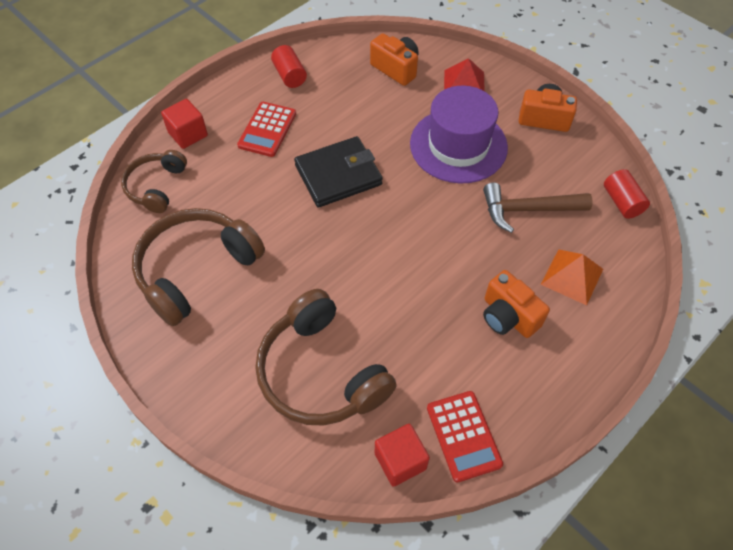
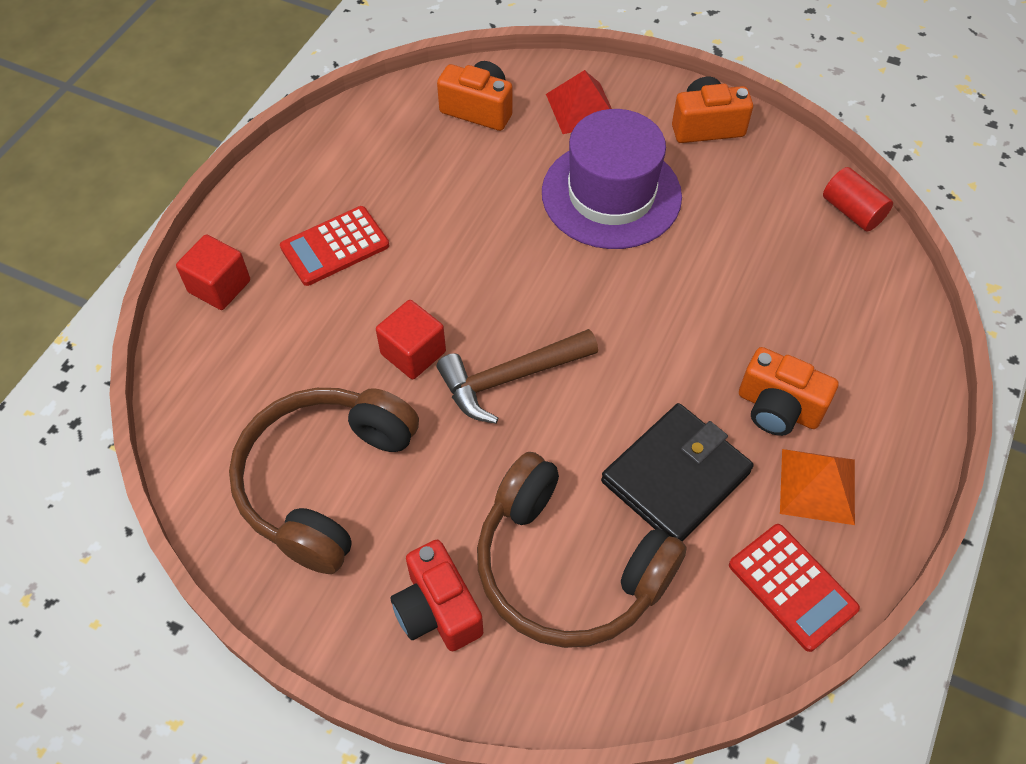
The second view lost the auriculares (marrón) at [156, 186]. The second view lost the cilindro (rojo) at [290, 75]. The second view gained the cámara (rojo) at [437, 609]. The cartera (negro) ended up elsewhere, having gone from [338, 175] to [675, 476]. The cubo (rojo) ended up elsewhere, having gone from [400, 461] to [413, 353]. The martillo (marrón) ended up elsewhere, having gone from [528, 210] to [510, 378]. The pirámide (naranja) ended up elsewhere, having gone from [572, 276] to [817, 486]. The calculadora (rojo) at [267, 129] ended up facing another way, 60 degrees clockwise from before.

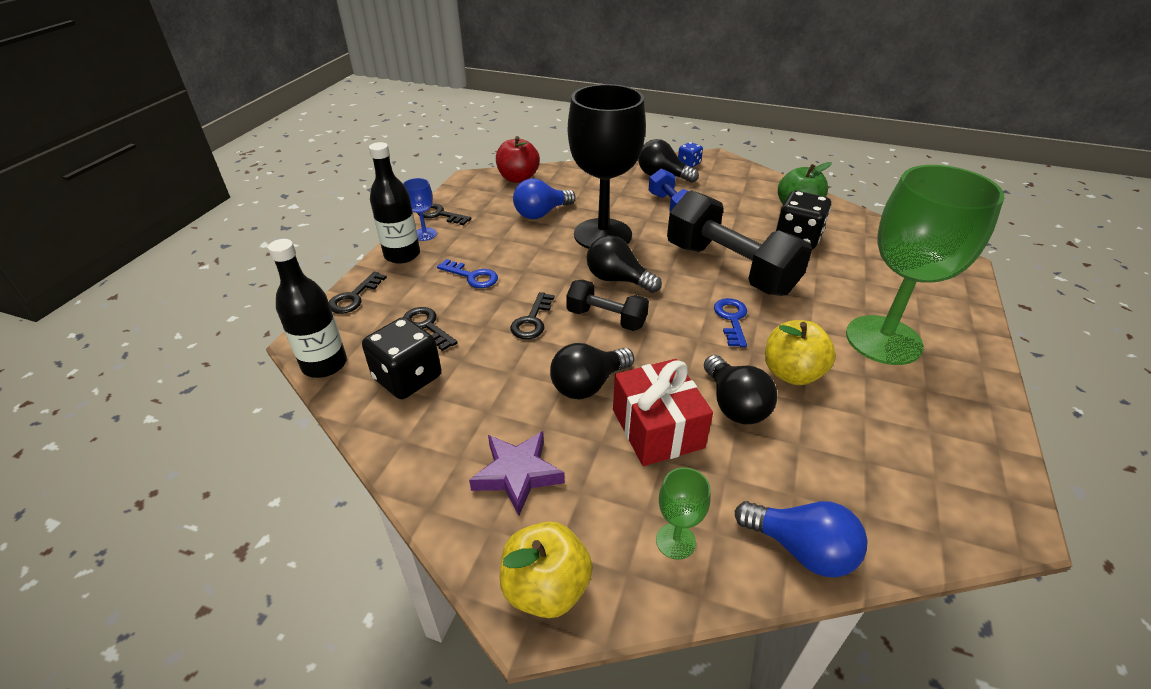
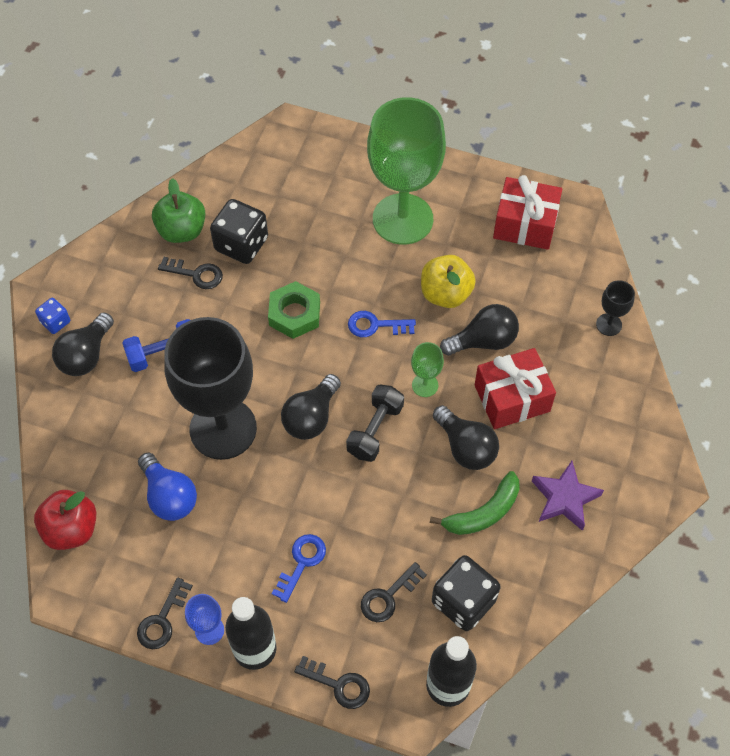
The second view lost the manzana (amarillo) at [546, 588]. The second view gained the plátano (verde) at [483, 512]. The second view gained the regalo (rojo) at [525, 224]. The llave (negro) ended up elsewhere, having gone from [532, 320] to [196, 274]. The copa (verde) ended up elsewhere, having gone from [675, 541] to [425, 385]. Where the mancuerna (negro) stood at [730, 268], the tuerca (verde) came to stand at [294, 314]. Where the bombilla (azul) stood at [801, 549], the copa (negro) came to stand at [609, 324].

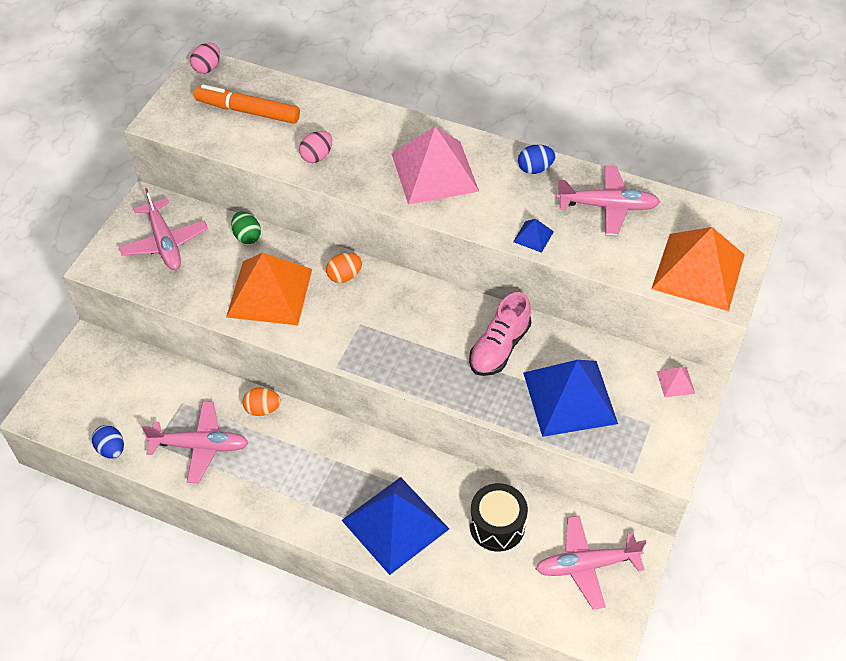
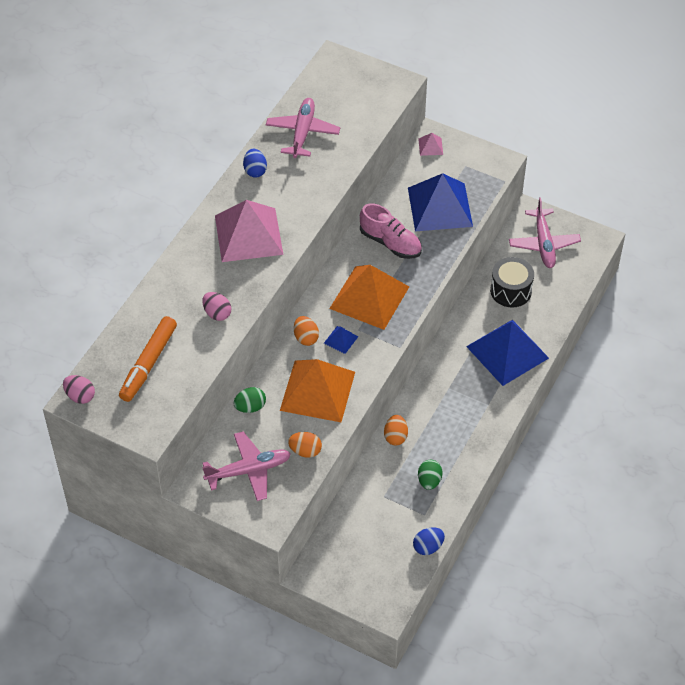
The second view gained the huevo (naranja) at [305, 451]. The pirámide (azul) ended up elsewhere, having gone from [533, 236] to [341, 339]. The pirámide (naranja) ended up elsewhere, having gone from [698, 271] to [369, 297]. Where the avión (rosa) stood at [200, 446], the huevo (verde) came to stand at [429, 481].

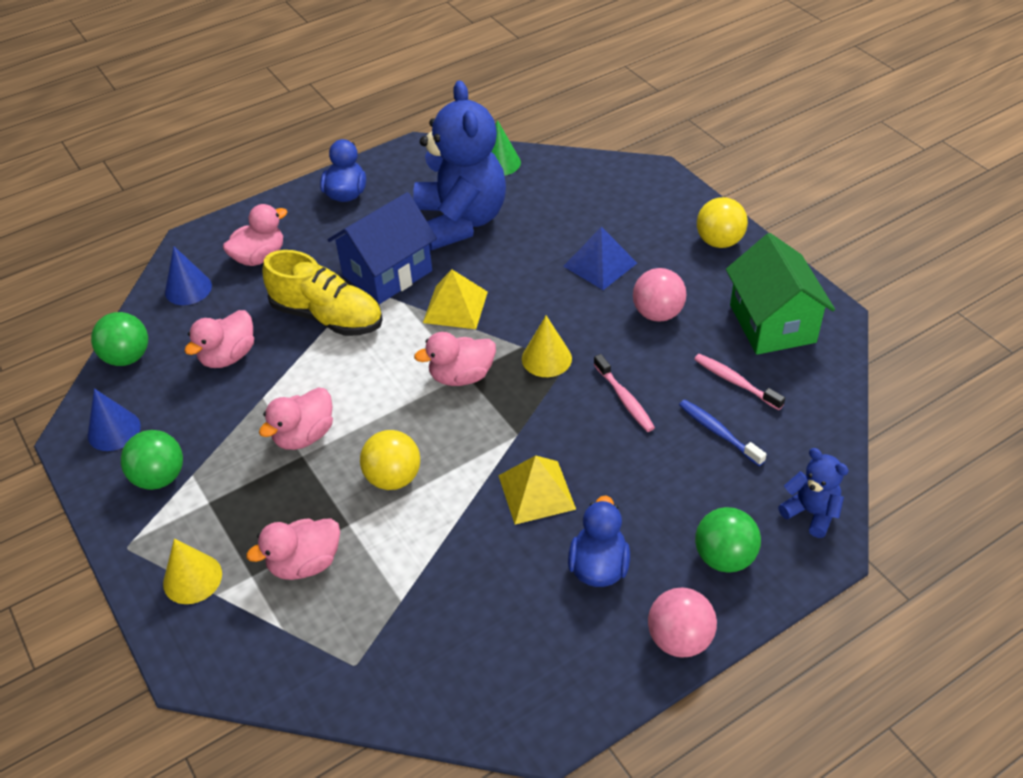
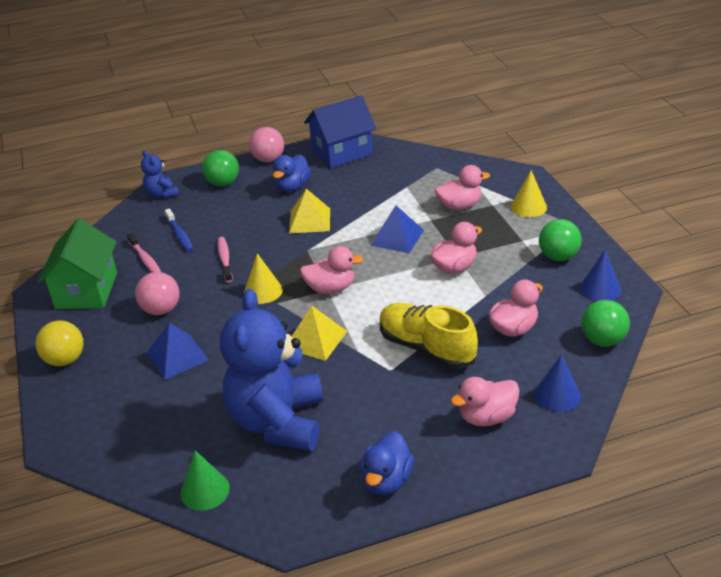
The casa (azul) ended up elsewhere, having gone from [387, 273] to [342, 153]. Where the pelota (amarillo) stood at [393, 478], the pirámide (azul) came to stand at [397, 237].

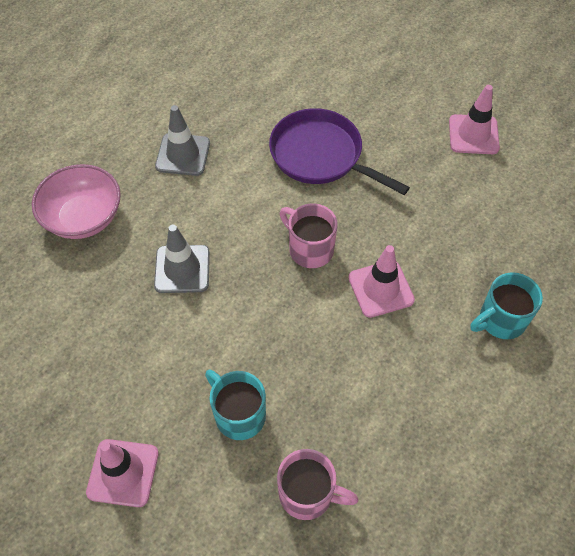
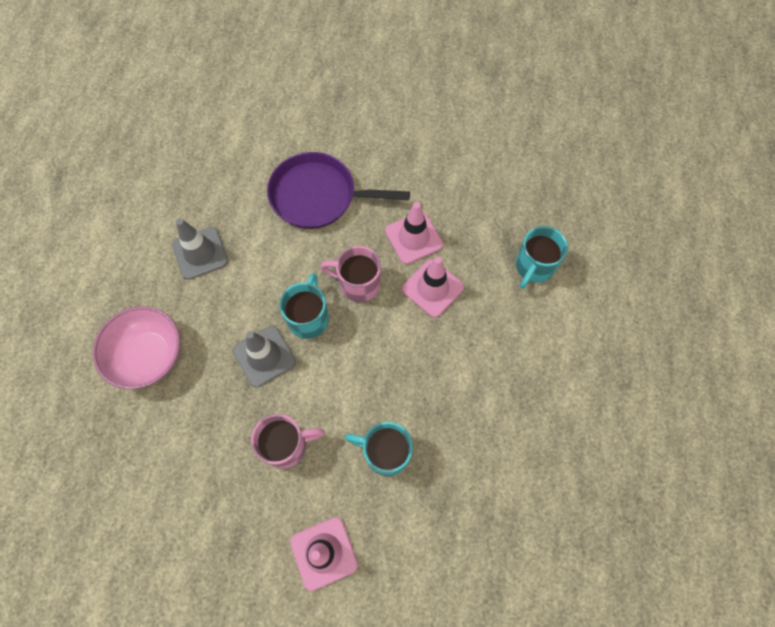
The second view gained the taza (turquesa) at [309, 317]. The taza (rosa) ended up elsewhere, having gone from [308, 494] to [286, 445]. The cono de tráfico (rosa) ended up elsewhere, having gone from [473, 135] to [413, 238].

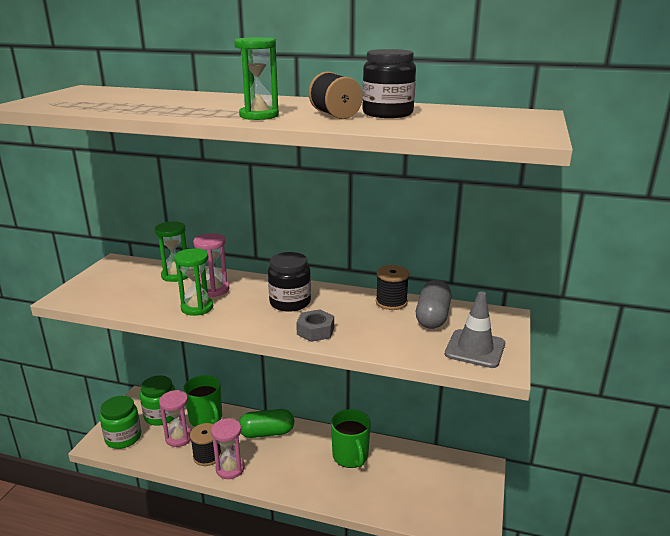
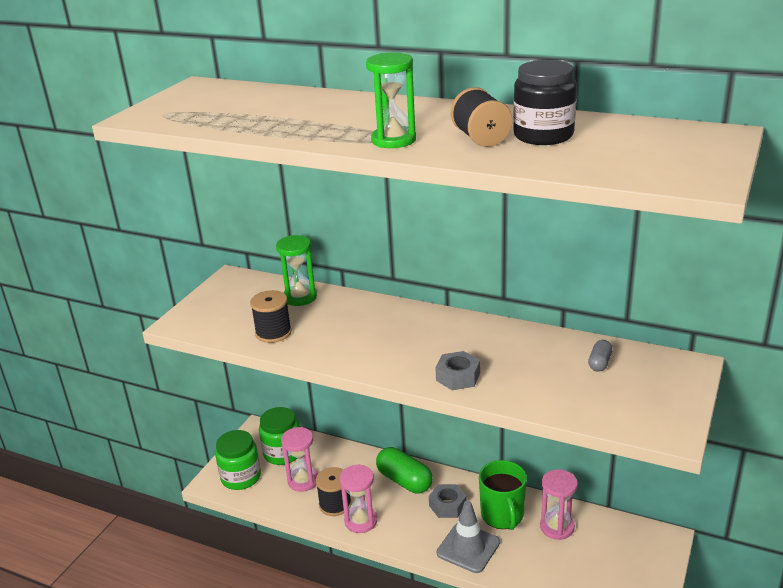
The second view lost the reloj de arena (verde) at [197, 308]. The second view lost the taza (verde) at [206, 418]. The second view lost the tarro (negro) at [290, 302]. The second view gained the tuerca (gris) at [447, 505]. The reloj de arena (rosa) ended up elsewhere, having gone from [214, 289] to [557, 527]. The carrete (negro) ended up elsewhere, having gone from [391, 302] to [273, 333]. The cono de tráfico (gris) ended up elsewhere, having gone from [475, 349] to [468, 548]. The cápsula (verde) at [267, 433] ended up facing another way, 45 degrees clockwise from before. The size of the cápsula (gris) at [432, 317] changed by a factor of 0.51.

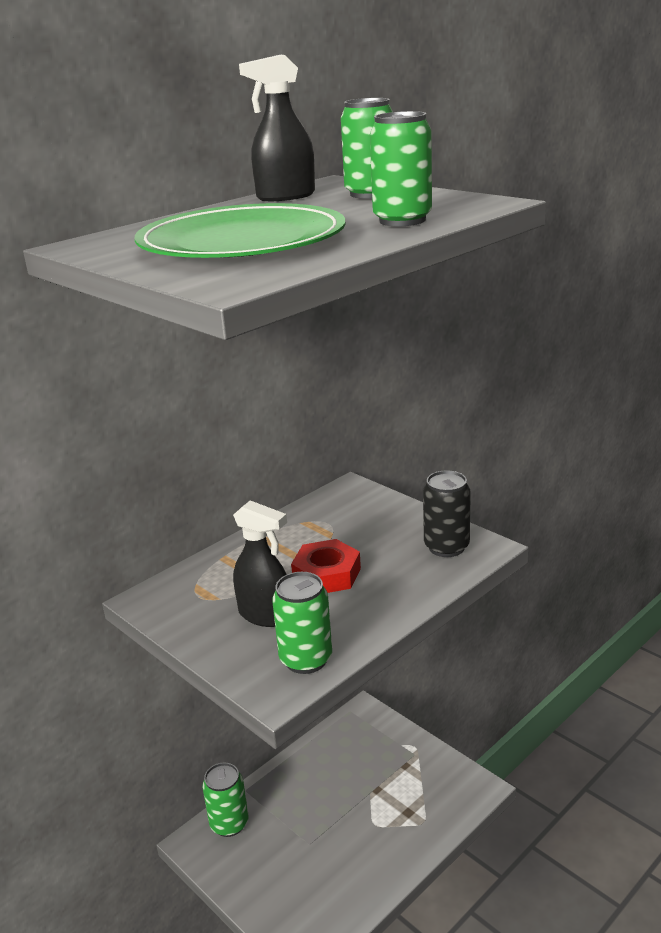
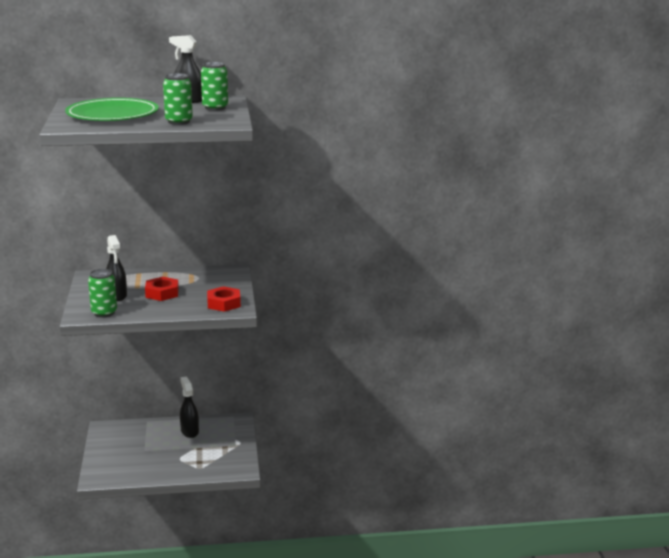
The second view lost the lata (verde) at [229, 824]. The second view gained the pulverizador (negro) at [189, 431]. Where the lata (negro) stood at [446, 547], the tuerca (rojo) came to stand at [224, 303].

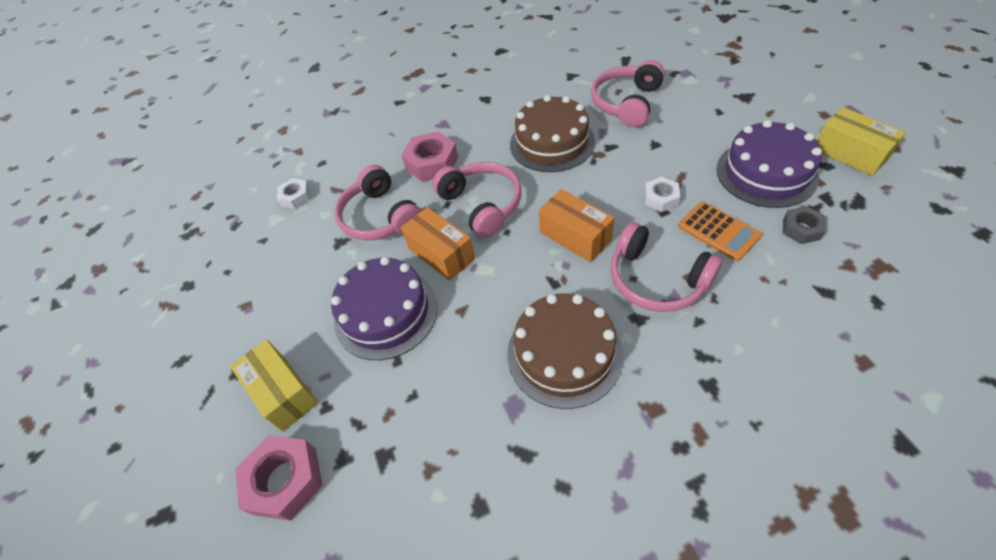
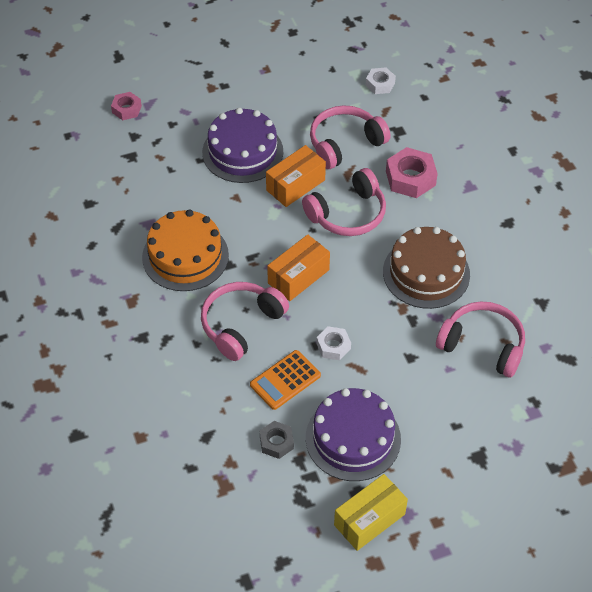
The second view lost the caja (amarillo) at [283, 392]. What was the tarta (marrón) at [564, 354] turned into the tarta (naranja) at [185, 256]. The size of the tuerca (rosa) at [285, 480] changed by a factor of 0.60.

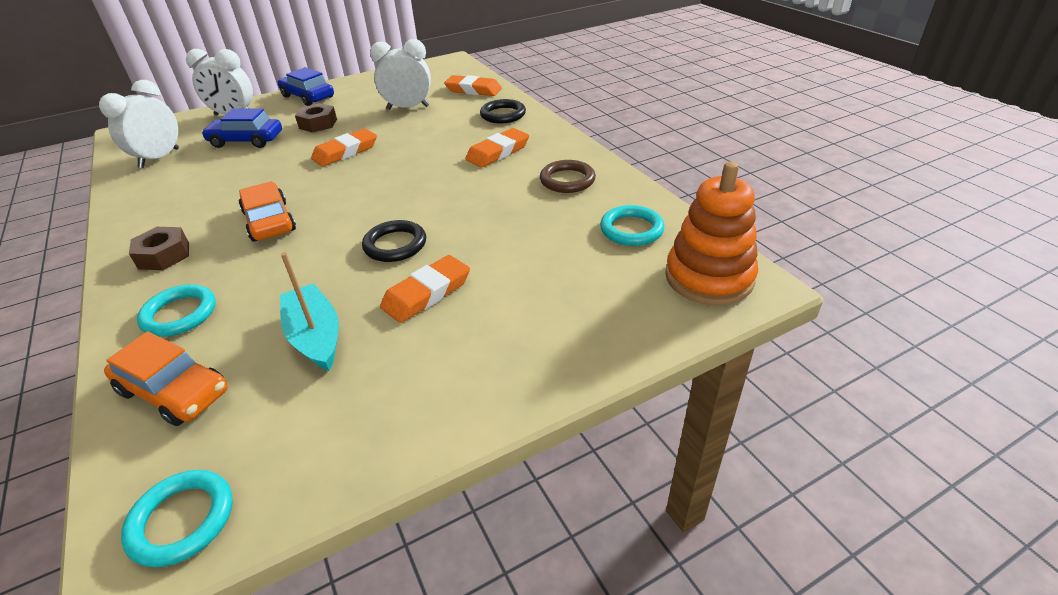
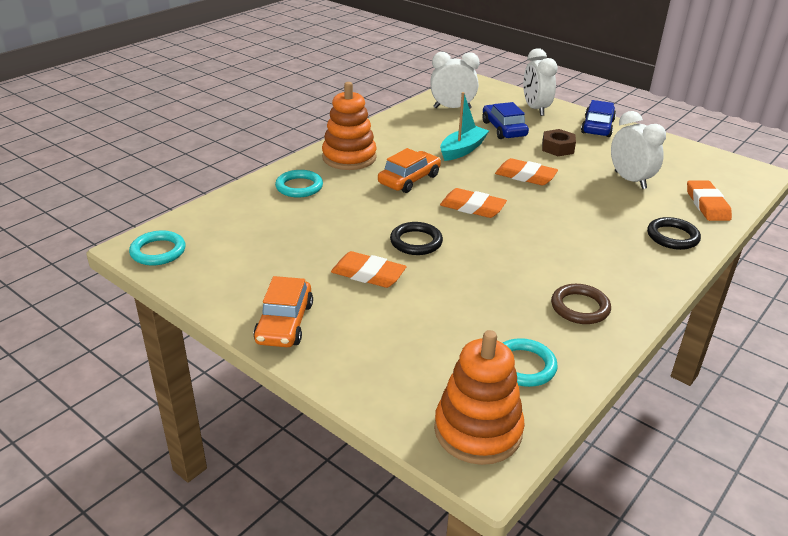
The coche (naranja) ended up elsewhere, having gone from [174, 391] to [284, 323]. The barco (turquesa) ended up elsewhere, having gone from [315, 336] to [462, 150]. The goma de borrar (naranja) ended up elsewhere, having gone from [498, 152] to [472, 207]. Where the tuerca (marrón) stood at [164, 255], the juguete apilable (naranja) came to stand at [349, 157].

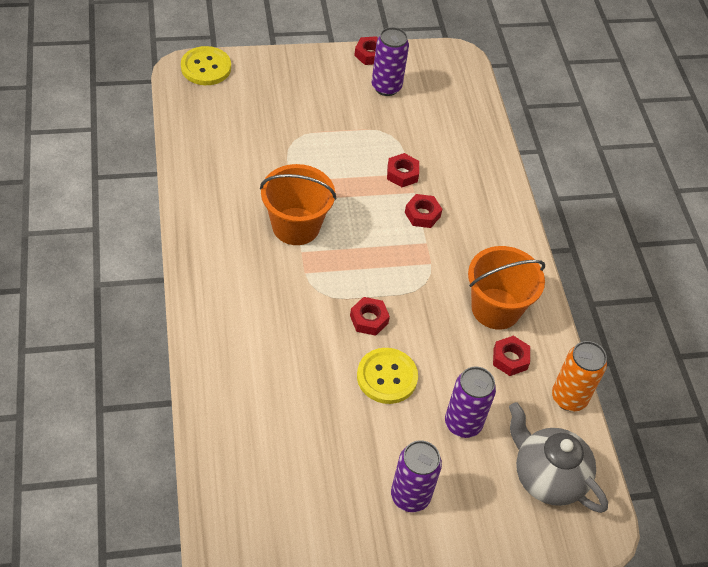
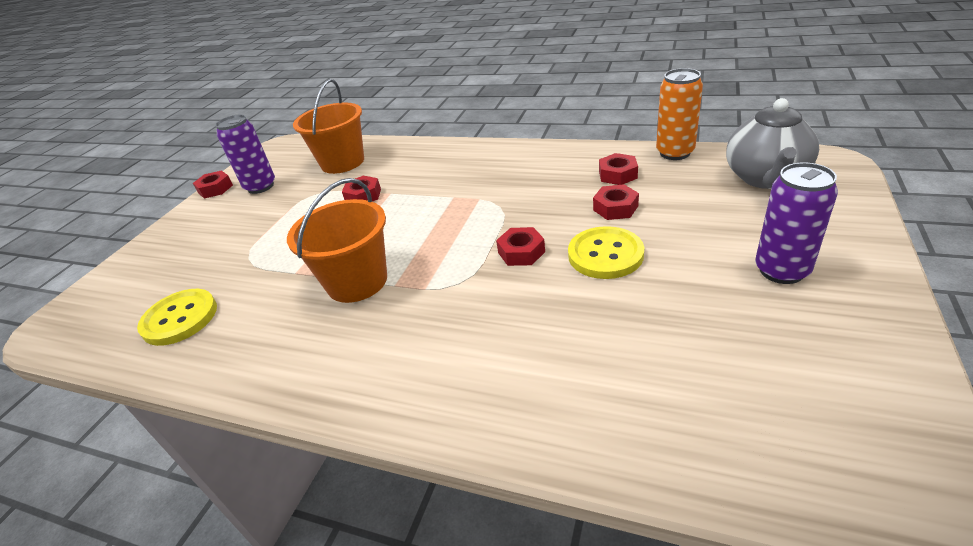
The second view lost the lata (morado) at [463, 423]. The botón (amarillo) ended up elsewhere, having gone from [206, 67] to [180, 318]. The tuerca (rojo) ended up elsewhere, having gone from [422, 214] to [615, 208]. The balde (naranja) ended up elsewhere, having gone from [495, 309] to [342, 162]. The tetera (gris) at [547, 477] ended up facing another way, 60 degrees counterclockwise from before.

